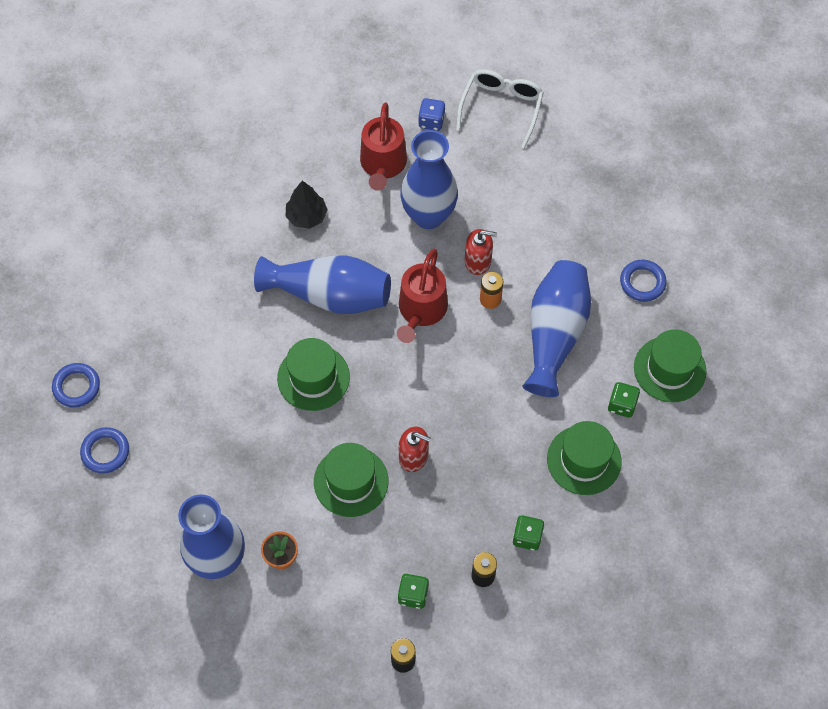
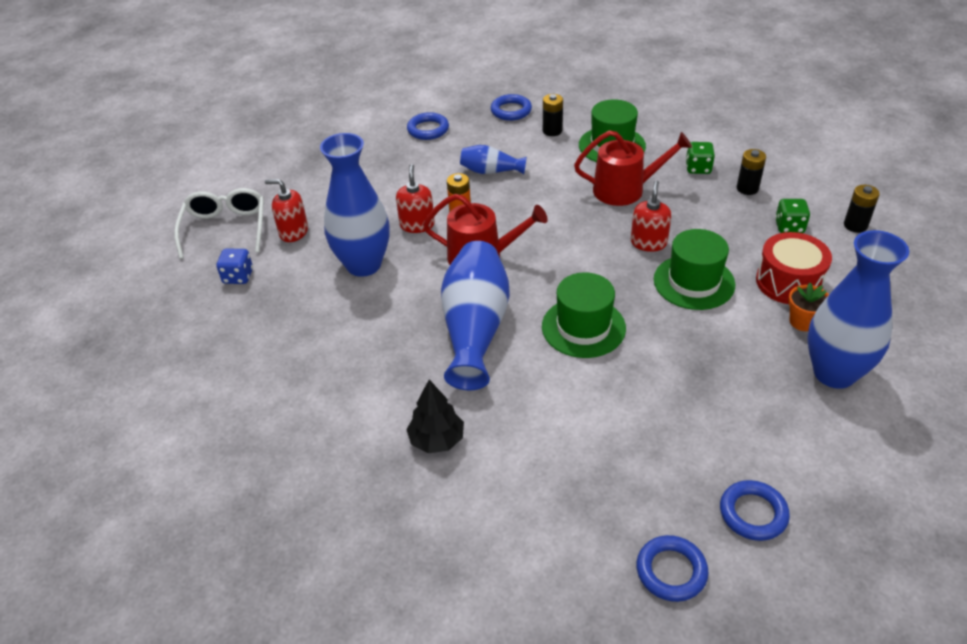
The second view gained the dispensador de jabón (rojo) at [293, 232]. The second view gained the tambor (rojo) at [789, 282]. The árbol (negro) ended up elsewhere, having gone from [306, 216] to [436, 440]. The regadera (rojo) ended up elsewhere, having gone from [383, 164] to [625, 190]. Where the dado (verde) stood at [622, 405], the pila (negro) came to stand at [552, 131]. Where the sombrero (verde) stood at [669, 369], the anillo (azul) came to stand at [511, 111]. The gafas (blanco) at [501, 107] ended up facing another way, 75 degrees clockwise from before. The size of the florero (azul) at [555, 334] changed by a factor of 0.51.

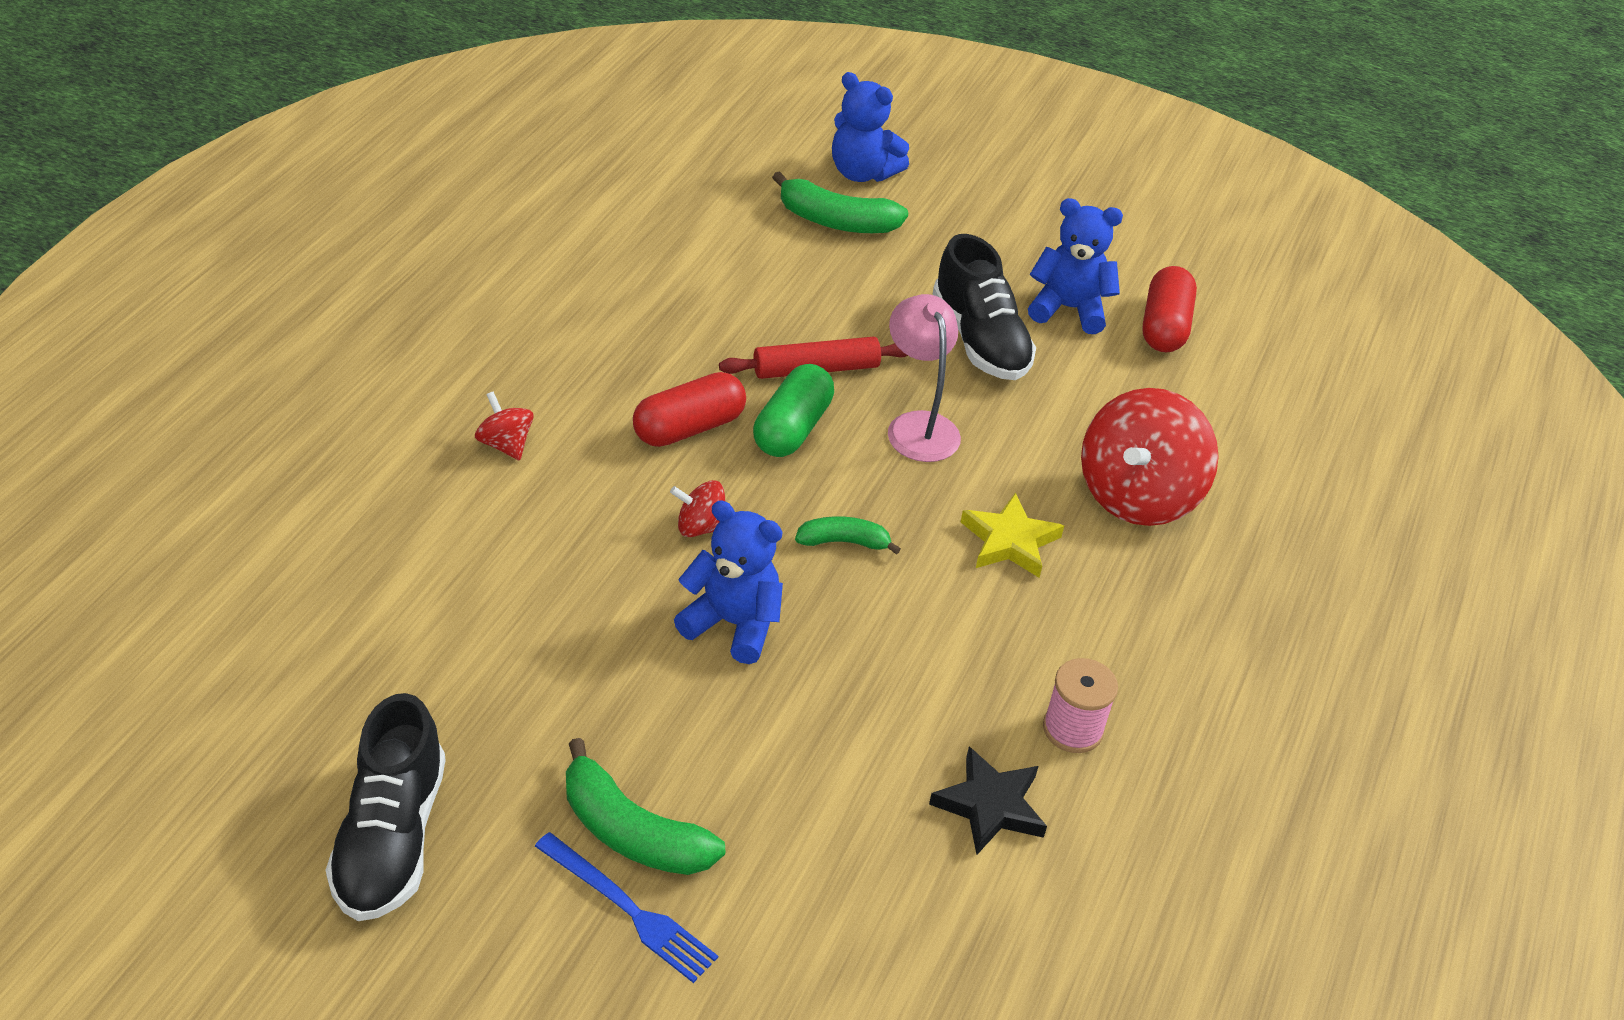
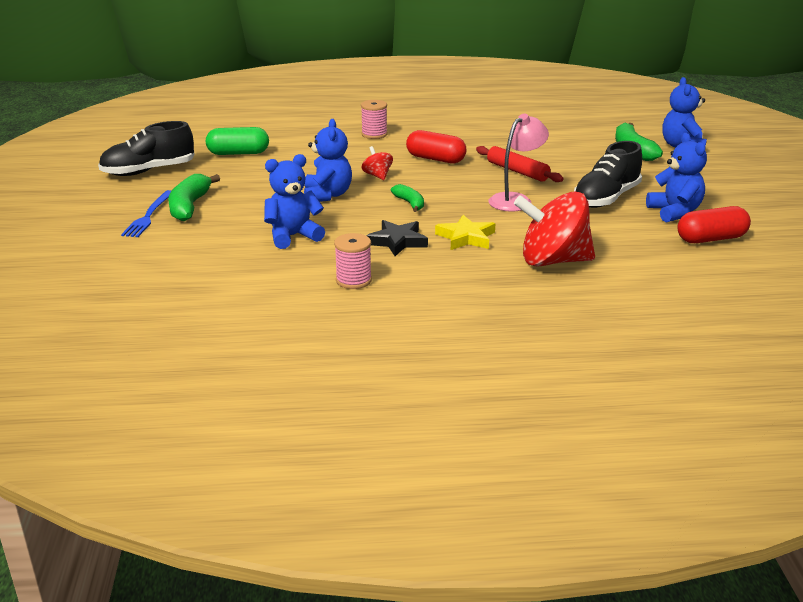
The second view gained the osito (azul) at [293, 236]. The cápsula (verde) ended up elsewhere, having gone from [792, 428] to [238, 153]. The estrella (negro) ended up elsewhere, having gone from [990, 805] to [397, 241]. Where the peonza (rojo) stood at [505, 444], the carrete (rosa) came to stand at [374, 134].

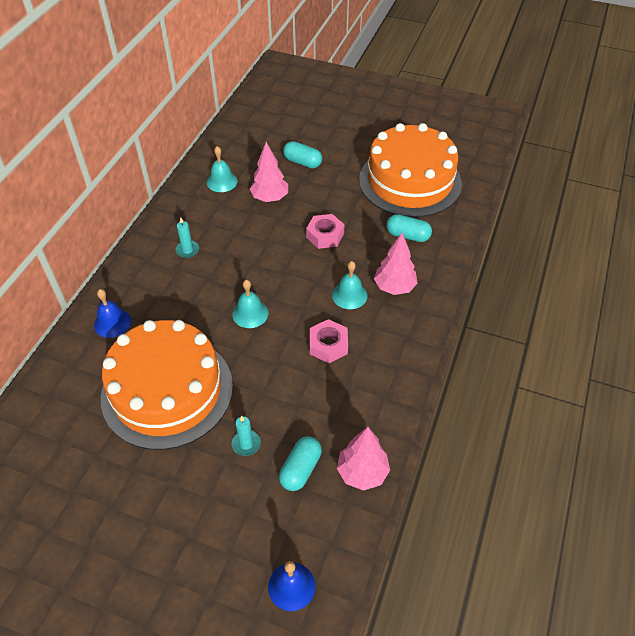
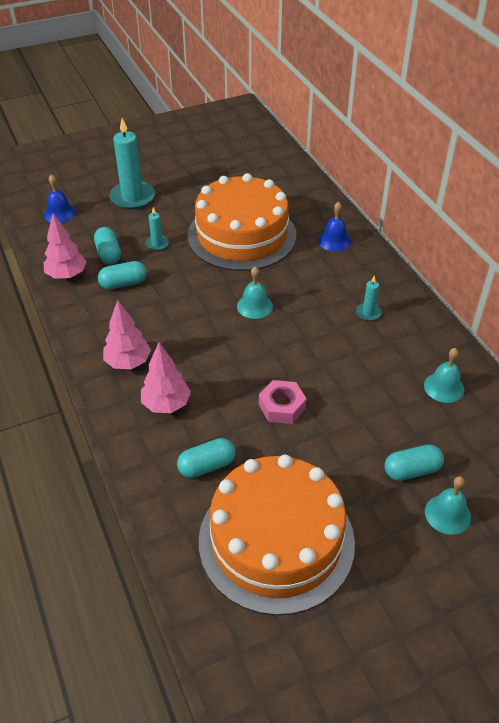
The second view lost the tuerca (rosa) at [328, 345]. The second view gained the cápsula (turquesa) at [123, 283]. The second view gained the vela (turquesa) at [132, 197]. The árbol (rosa) ended up elsewhere, having gone from [270, 198] to [128, 362]. The campana (turquesa) ended up elsewhere, having gone from [349, 295] to [447, 514].

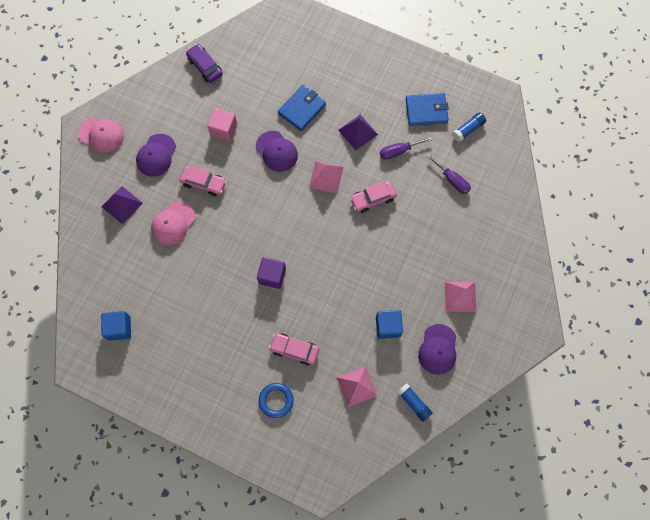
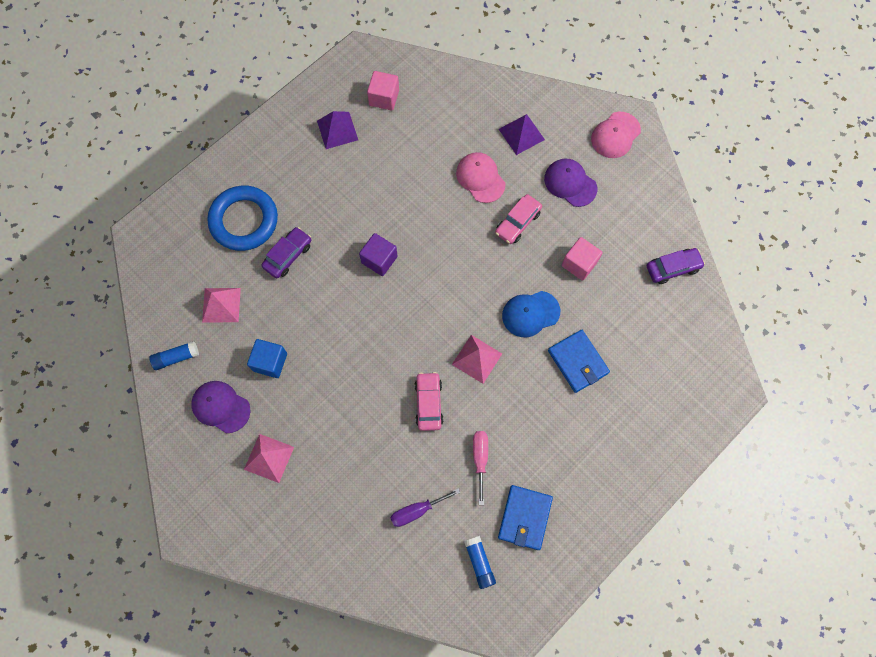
The pirámide (morado) ended up elsewhere, having gone from [358, 132] to [337, 130]. What was the cubo (azul) at [119, 328] turned into the cubo (rosa) at [384, 98]. What was the gorra (morado) at [276, 151] turned into the gorra (azul) at [530, 314]. What was the coche (rosa) at [294, 350] turned into the coche (morado) at [288, 255]. What was the destornillador (morado) at [399, 151] turned into the destornillador (rosa) at [480, 459]. The size of the anillo (azul) at [276, 400] changed by a factor of 1.81.

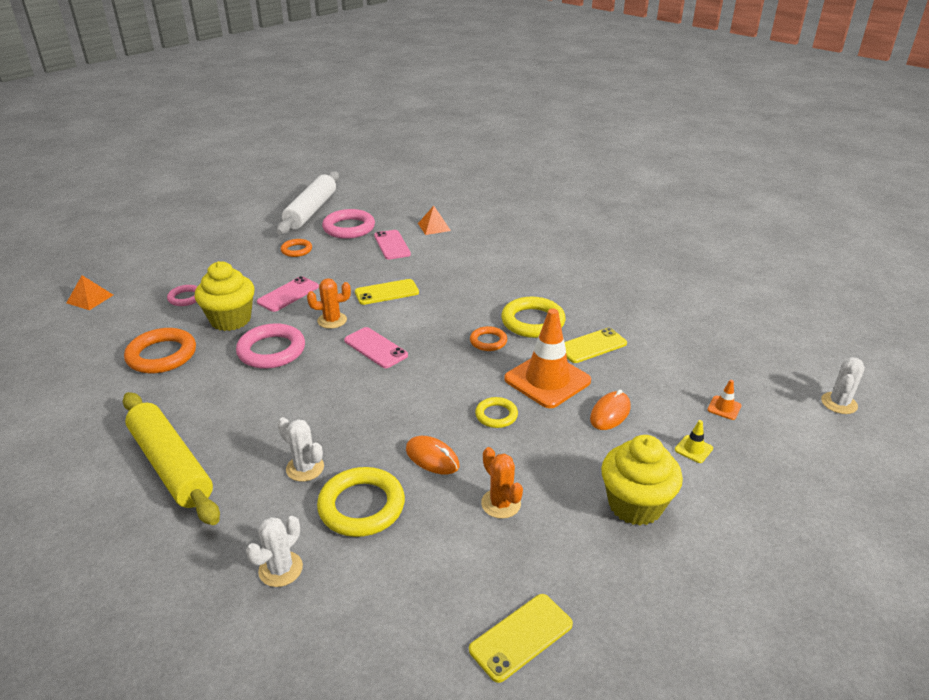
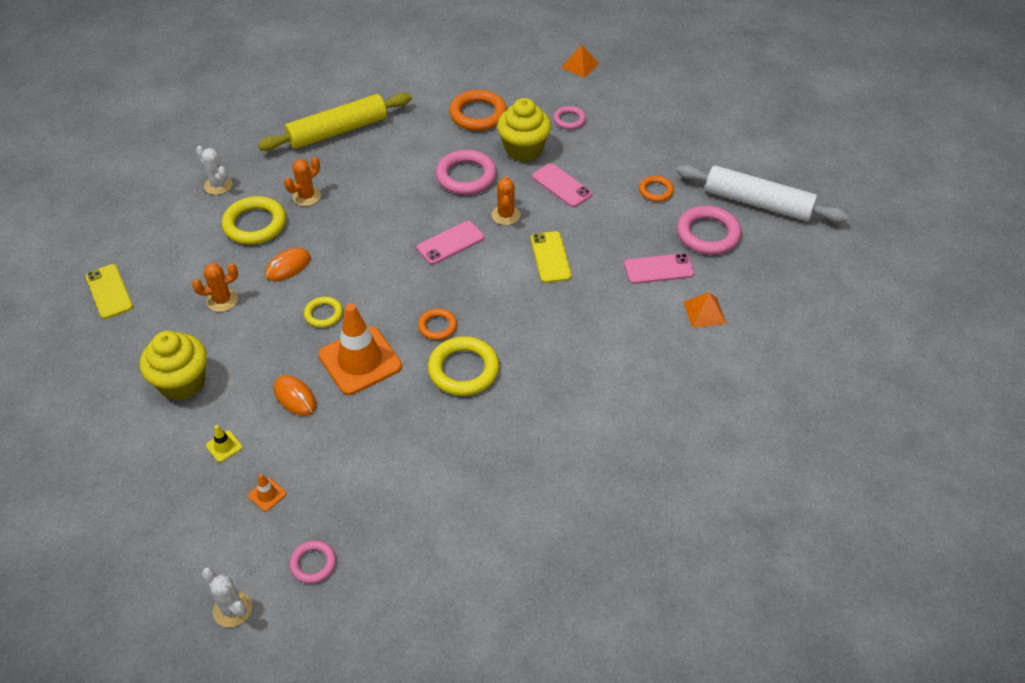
The second view lost the móvil (amarillo) at [592, 346]. The second view gained the anillo (rosa) at [313, 563]. What was the cactus (blanco) at [305, 468] turned into the cactus (naranja) at [306, 196].

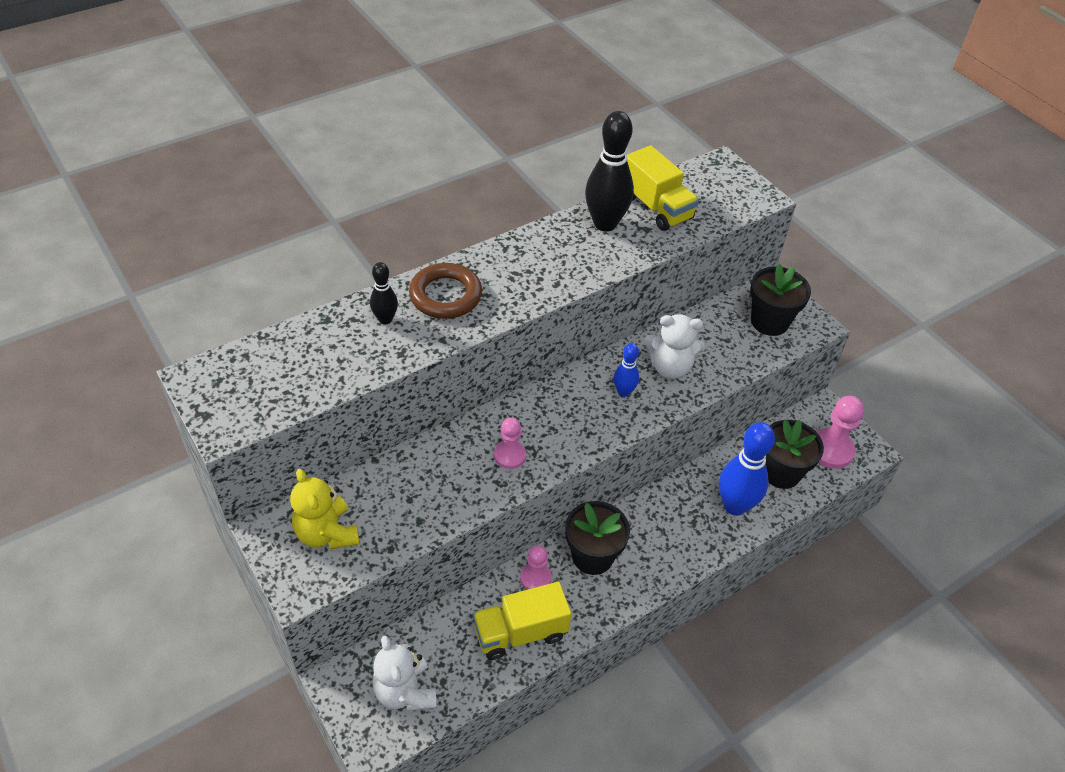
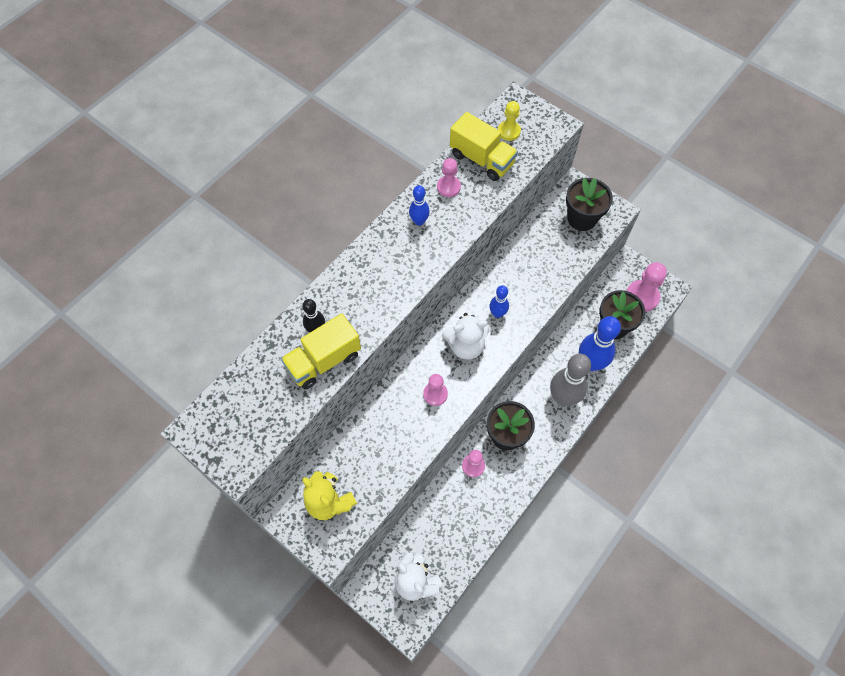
The second view lost the anillo (marrón) at [445, 295]. The second view gained the bolo (azul) at [419, 221]. The second view gained the peón (amarillo) at [509, 131]. The second view gained the bolo (gris) at [563, 398]. The camión (amarillo) ended up elsewhere, having gone from [520, 632] to [324, 361]. The osito (blanco) ended up elsewhere, having gone from [670, 367] to [465, 346]. Where the bolo (negro) stood at [605, 224], the peón (rosa) came to stand at [448, 187].

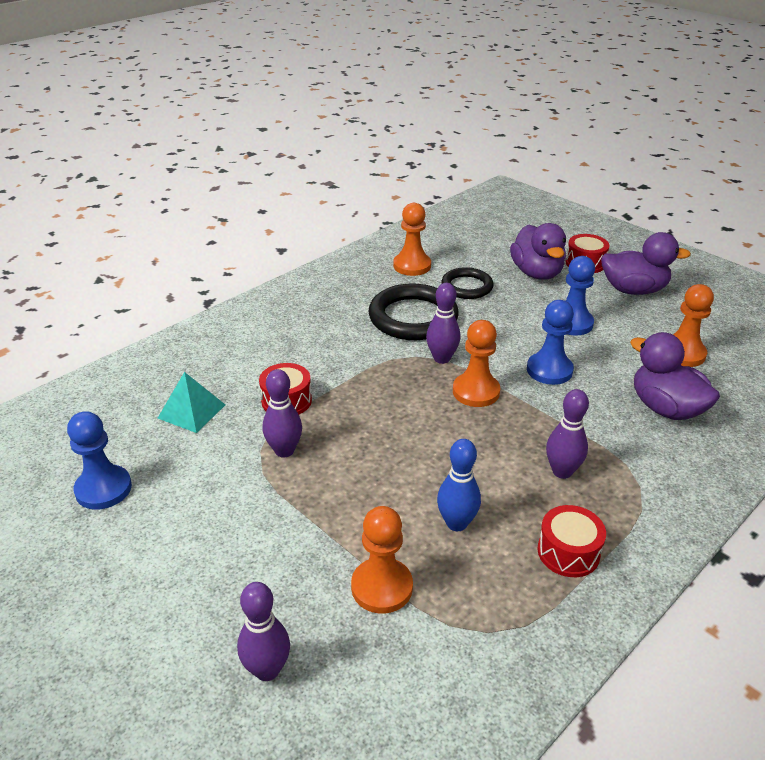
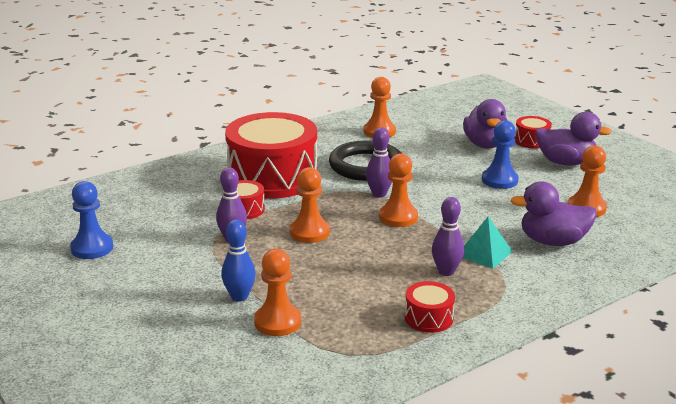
The second view lost the bolo (morado) at [267, 670]. The second view lost the anillo (negro) at [467, 287]. The second view lost the peón (azul) at [549, 370]. The second view gained the tambor (rojo) at [272, 177]. The second view gained the peón (naranja) at [309, 232]. The pirámide (turquesa) ended up elsewhere, having gone from [192, 411] to [484, 253]. The bolo (azul) ended up elsewhere, having gone from [456, 523] to [239, 296]. The pato (morado) at [665, 408] ended up facing another way, 60 degrees counterclockwise from before.

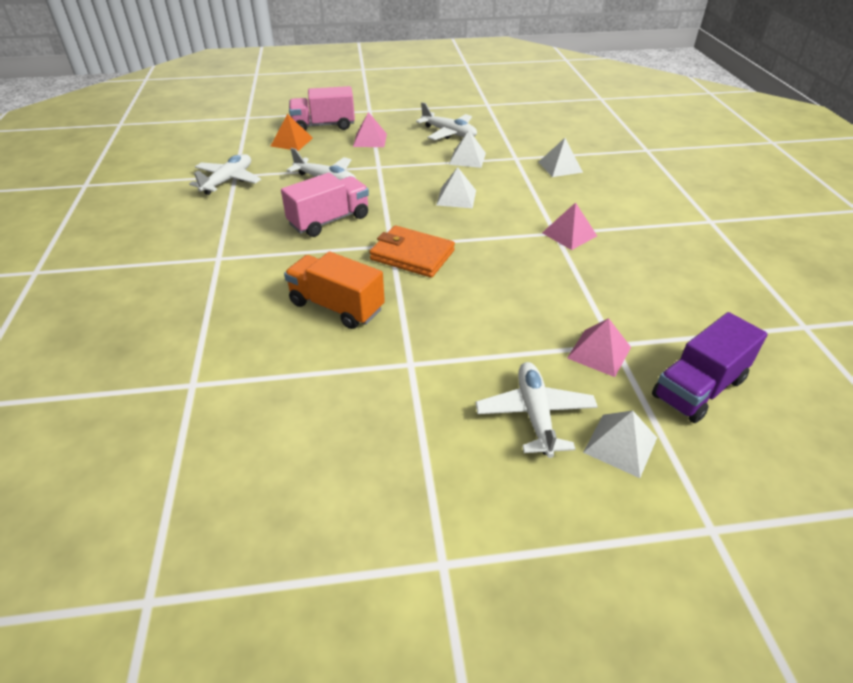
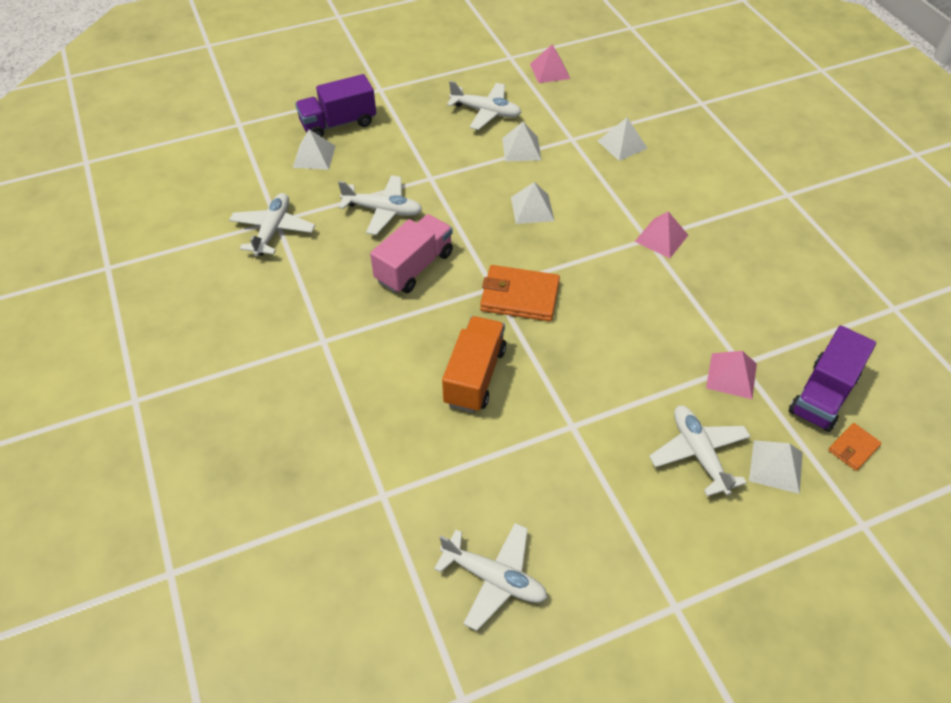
The second view gained the avión (blanco) at [494, 578]. The second view gained the cartera (naranja) at [853, 448]. The pirámide (rosa) ended up elsewhere, having gone from [370, 140] to [550, 71]. What was the pirámide (naranja) at [292, 142] turned into the pirámide (blanco) at [314, 156]. What was the camión (rosa) at [324, 126] turned into the camión (morado) at [338, 123]. The camión (naranja) at [336, 306] ended up facing another way, 90 degrees clockwise from before.

